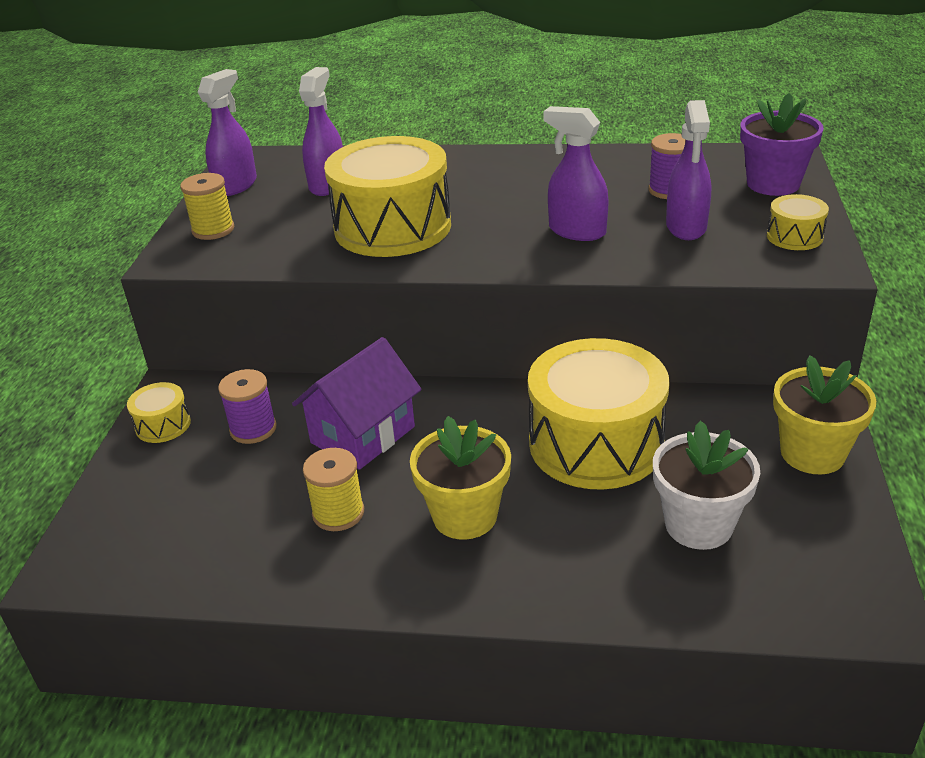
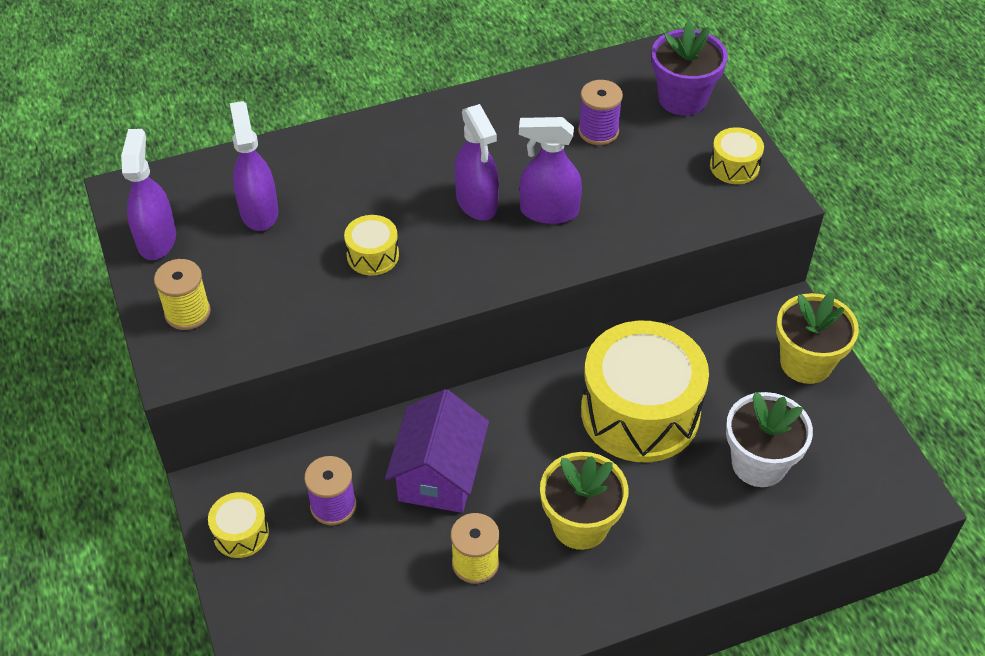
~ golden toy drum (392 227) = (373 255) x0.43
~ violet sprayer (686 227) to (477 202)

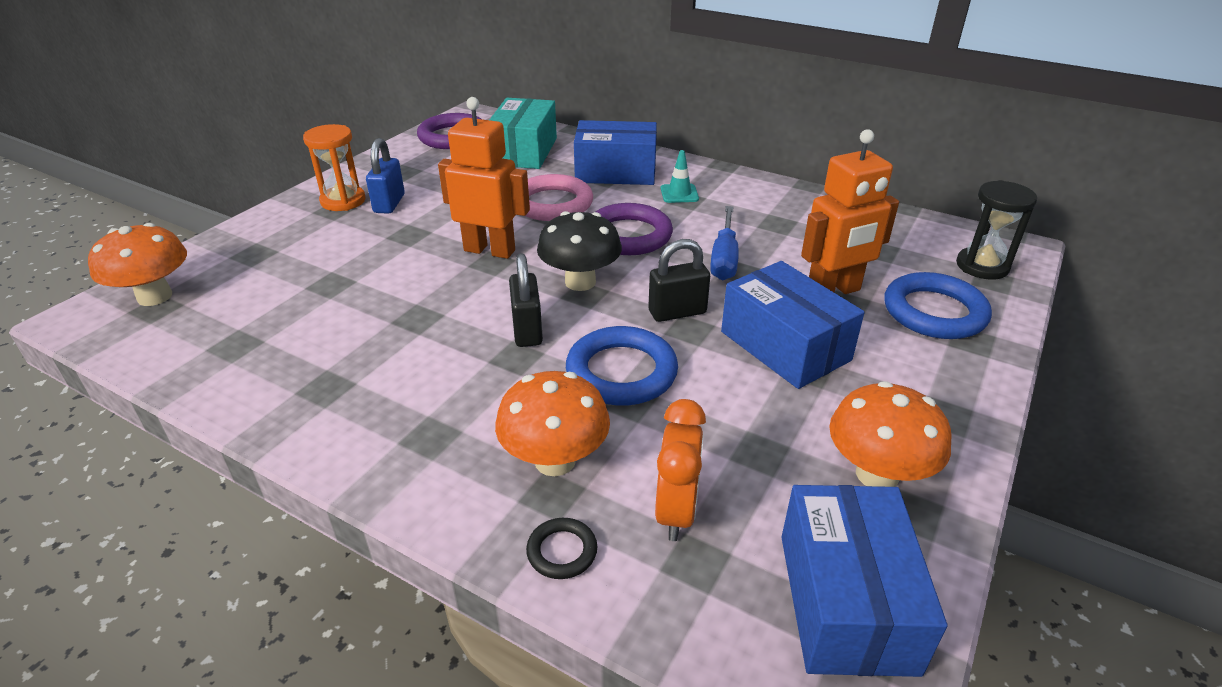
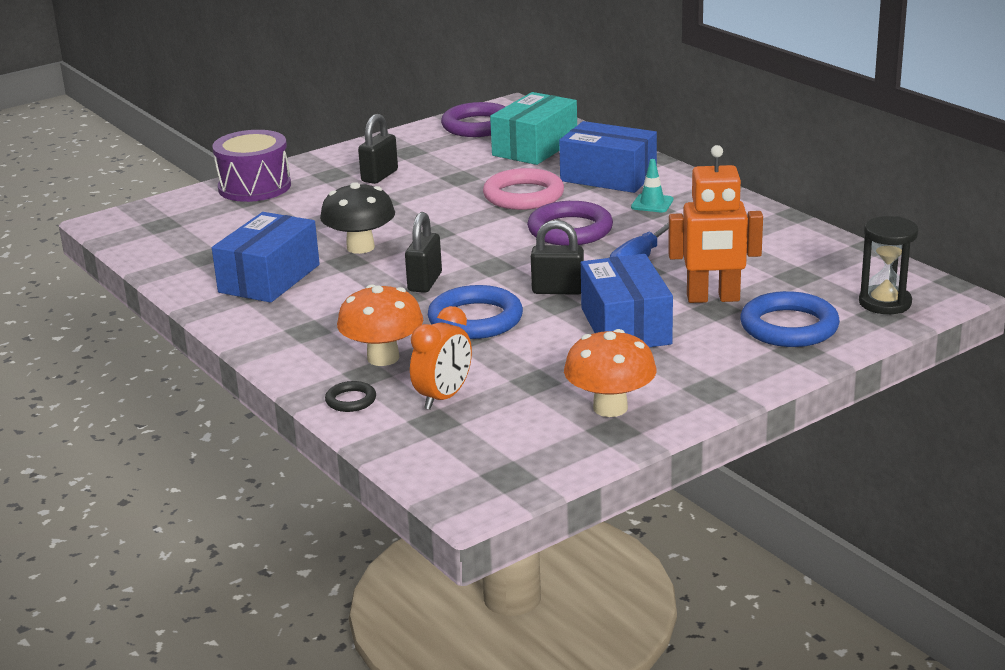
+ violet toy drum (254 187)
~ royal blue package (846 601) to (269 278)
~ black mushroom (580 282) to (360 247)
~ royal blue lock (389 204) to black lock (379 176)
- orange-coloured mushroom (155 296)
- orange-coloured sand timer (343 201)
- orange-coloured robot (490 250)

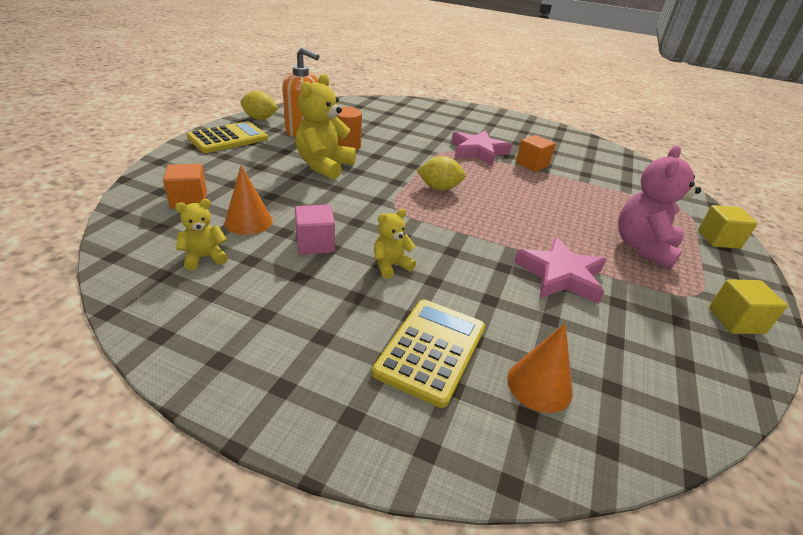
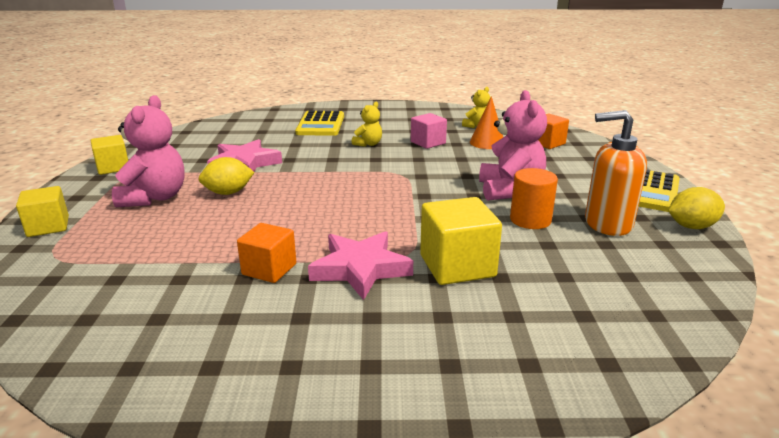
~ golden citrus fruit (439 188) to (228 193)
+ golden solid cube (457 266)
~ golden teddy bear (324 166) to rosy teddy bear (509 190)
- orange-coloured cone shape (539 385)

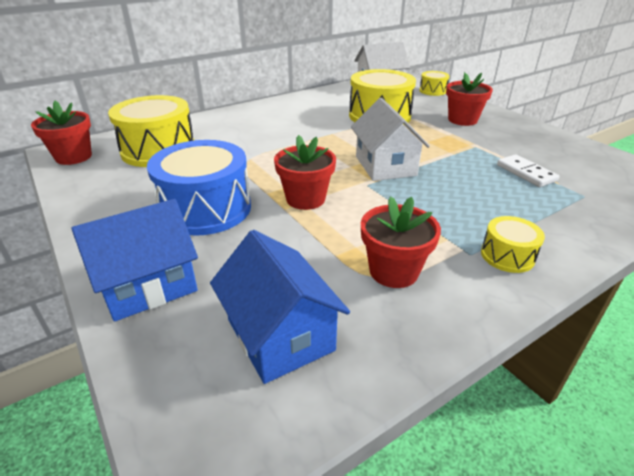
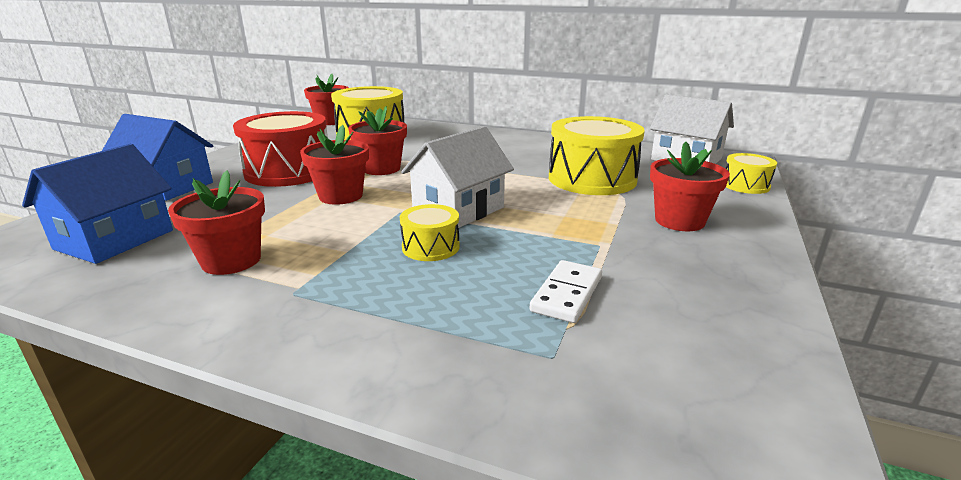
~ royal blue toy drum (206 209) to crimson toy drum (289 171)
+ crimson plant pot (381 169)
~ golden toy drum (507 256) to (430 247)

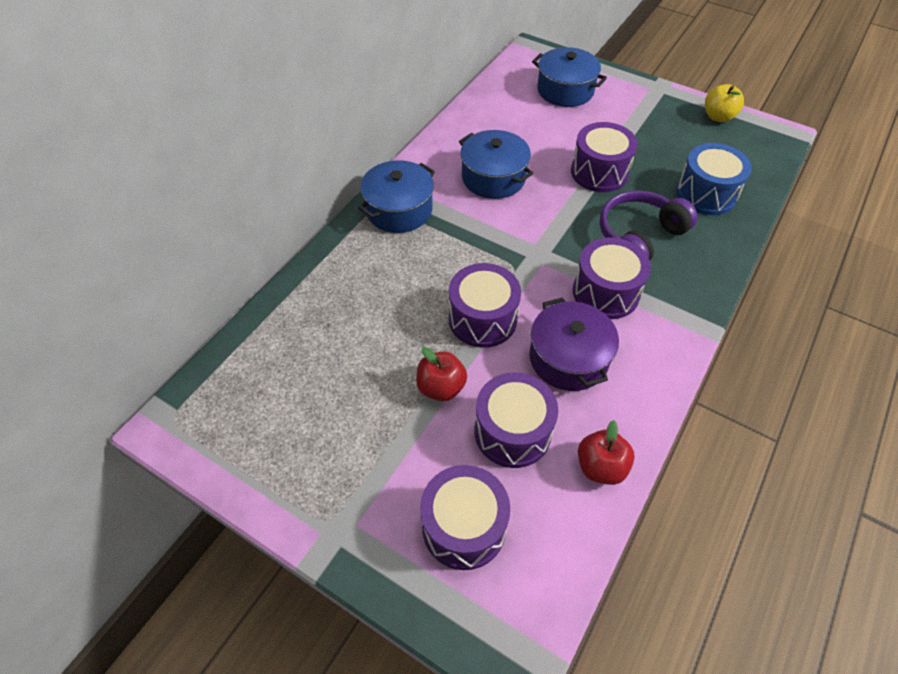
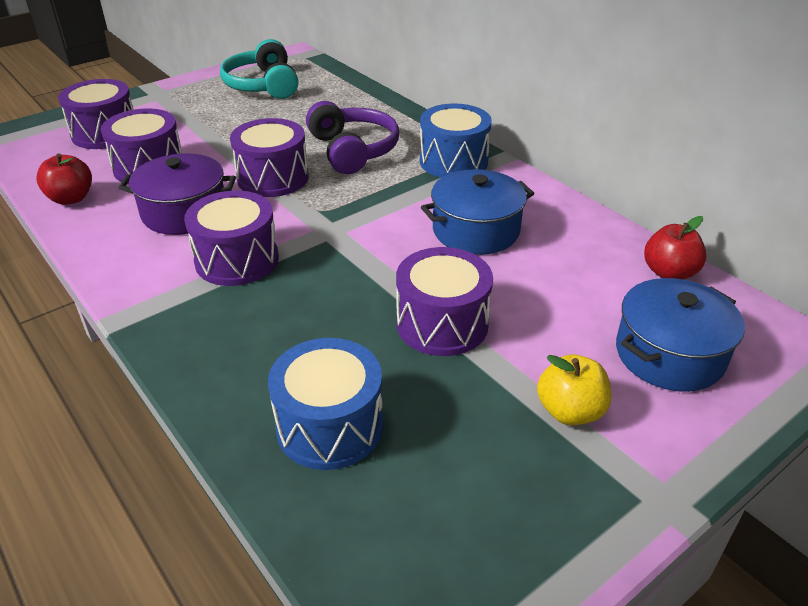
+ aqua over-ear headphones (263 85)
~ violet over-ear headphones (639 236) to (353 150)
~ royal blue cooking pot (399 210) to royal blue toy drum (453 161)
~ golden apple fruit (718 117) to (570 411)
~ crimson apple fruit (441 387) to (669 273)

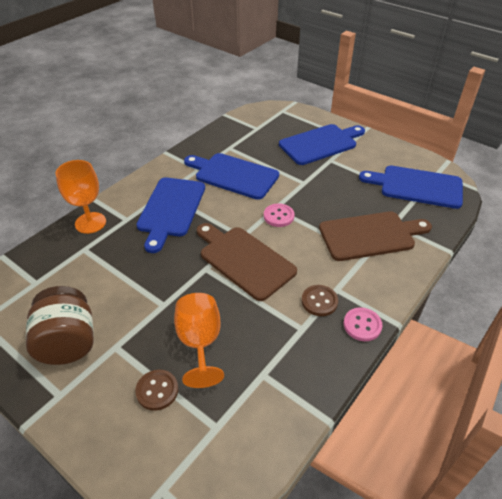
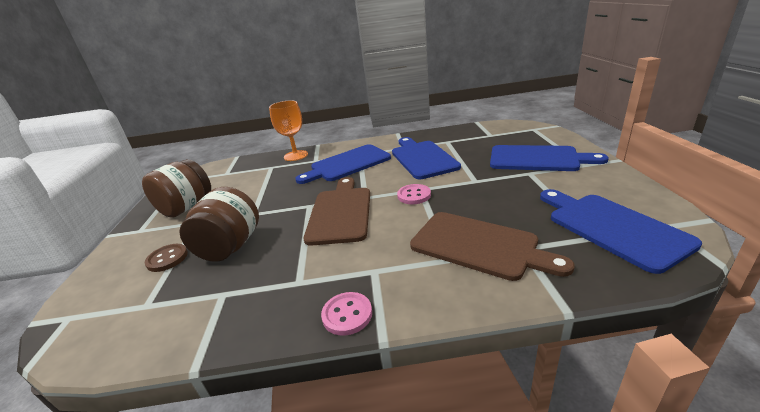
~ orange-coloured wine glass (200 343) to russet preserve jar (230 247)
- russet sewing button (319 301)

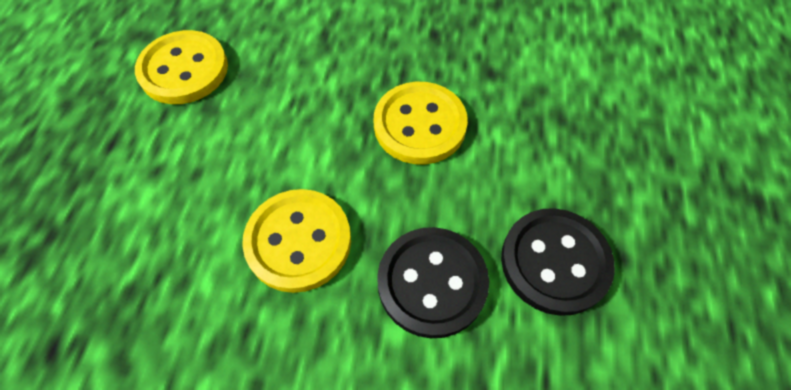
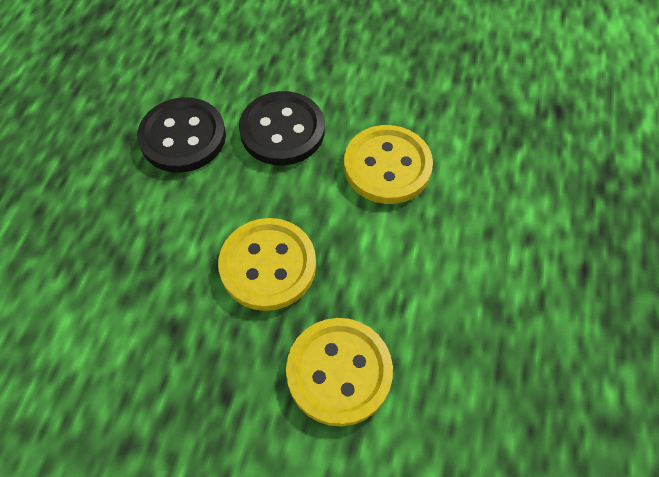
~ golden sewing button (184 70) to (339 372)

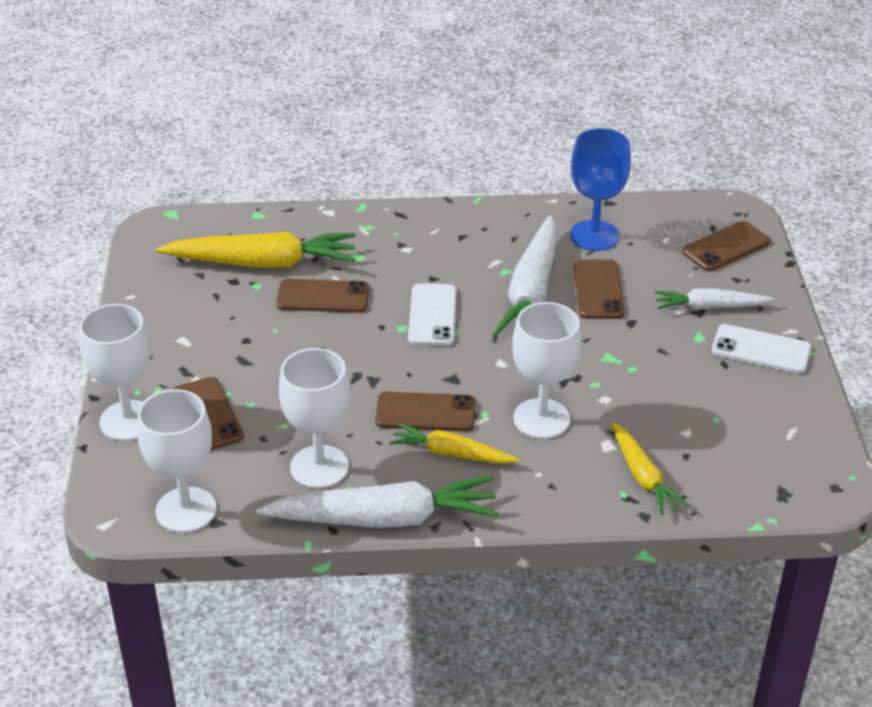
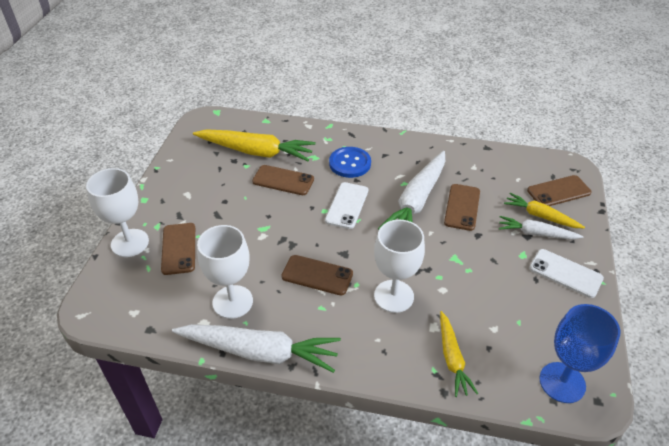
+ royal blue sewing button (350 163)
~ golden carrot (452 453) to (540 216)
~ royal blue wine glass (594 236) to (562 382)
- white wine glass (186 510)

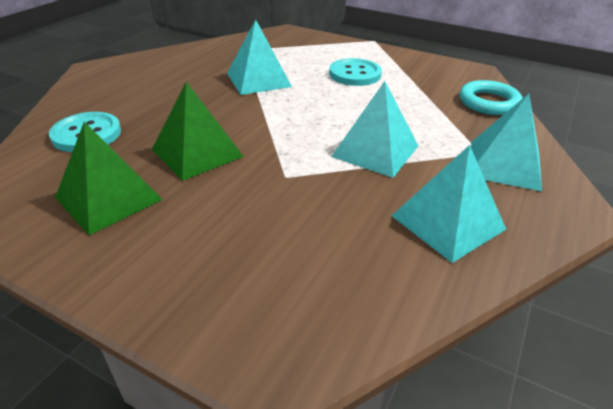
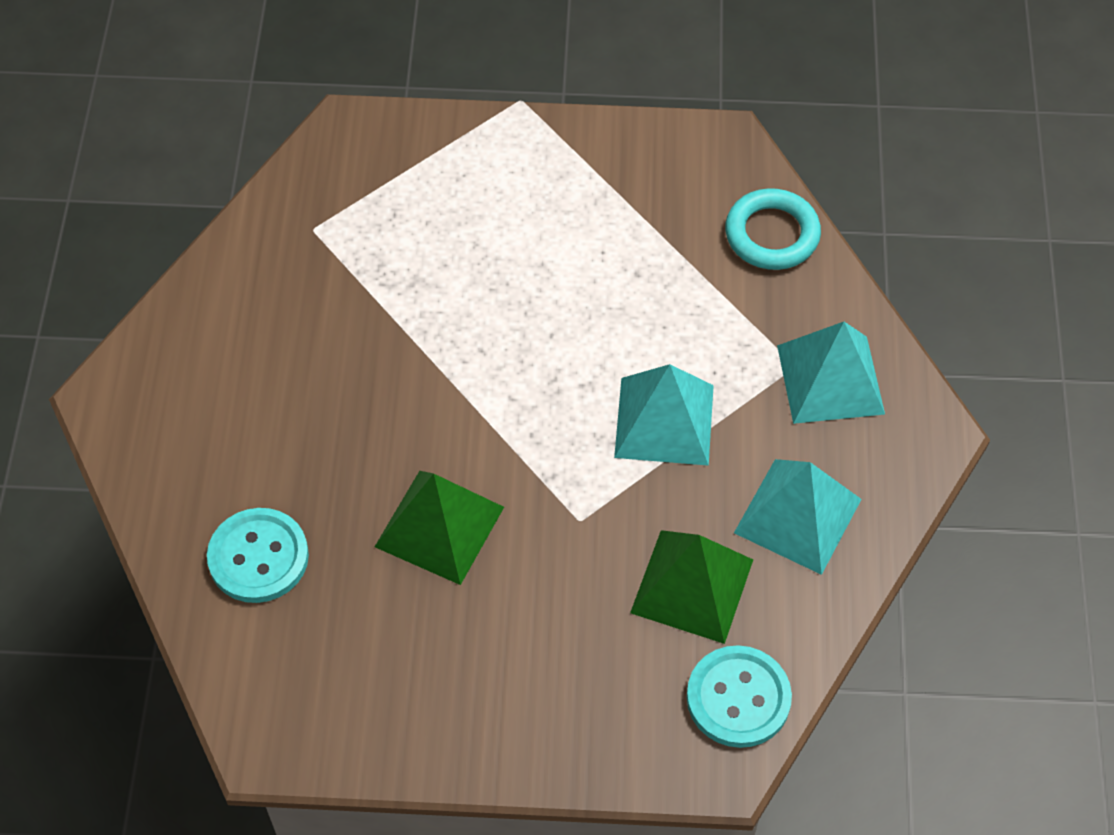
~ green solid pyramid (108 198) to (692 586)
~ aqua sewing button (355 74) to (738 698)
- aqua solid pyramid (258 79)

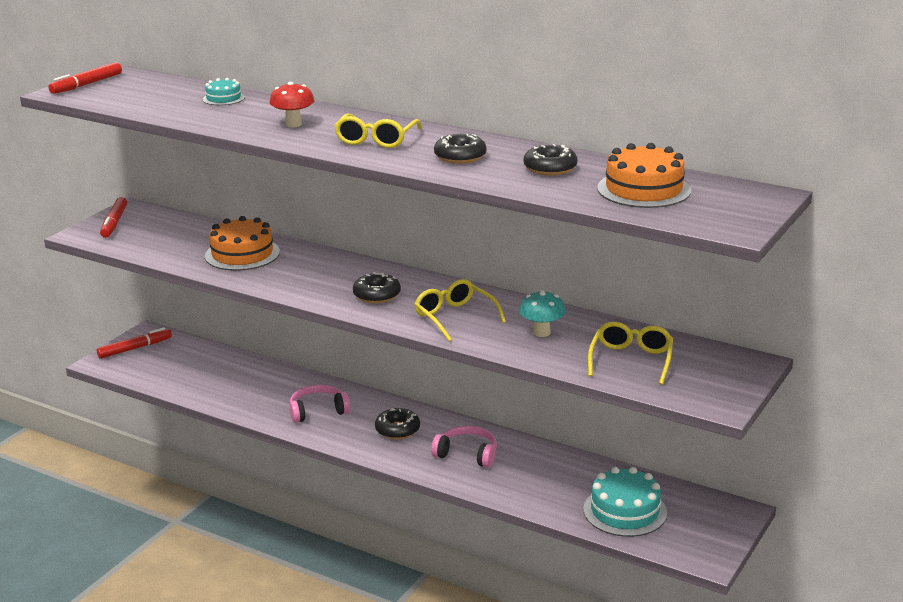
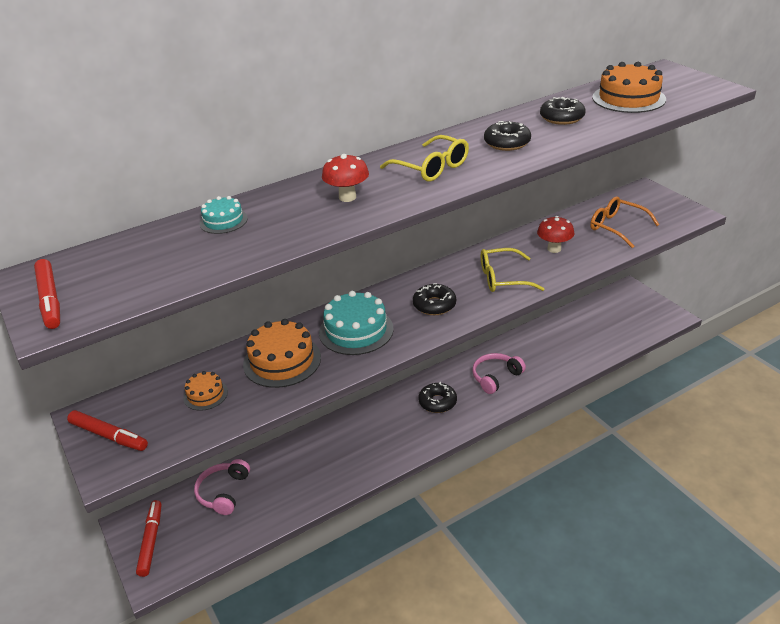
+ orange-coloured cake (205 394)
~ rosy over-ear headphones (318 411) to (223 492)
~ aqua cake (625 511) to (356 330)
~ aqua mushroom (541 332) to crimson mushroom (554 249)
~ golden glasses (631 360) to orange-coloured glasses (617 227)

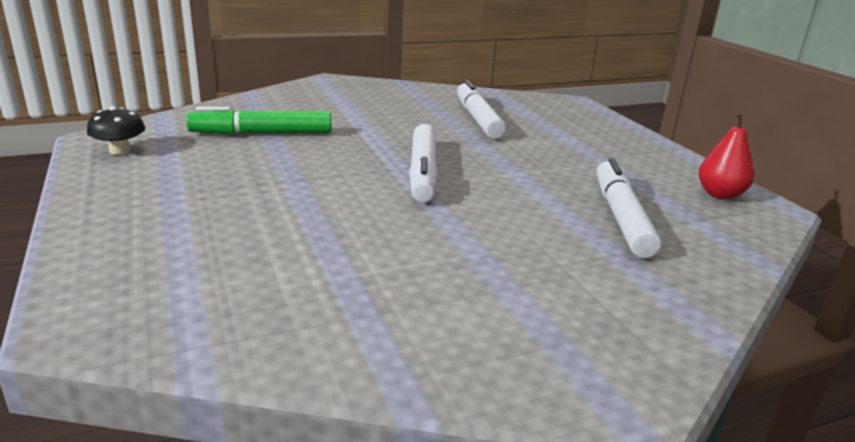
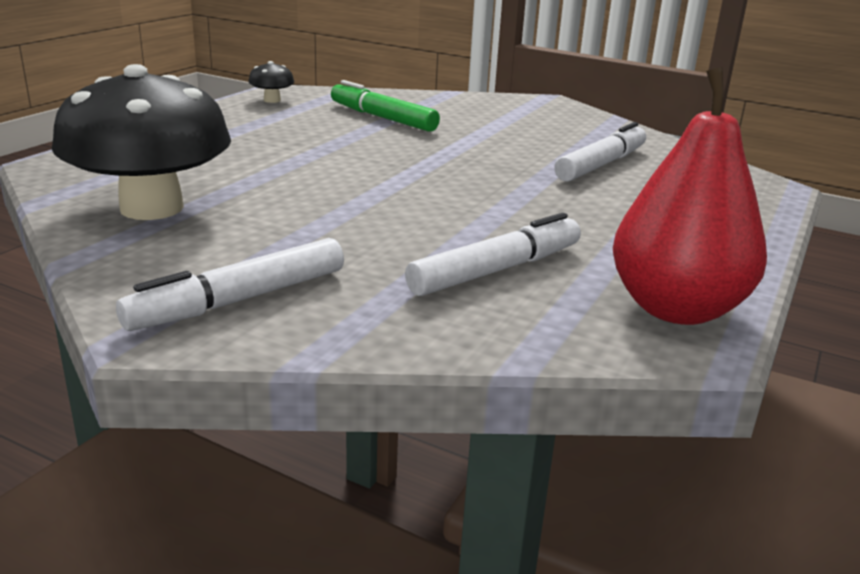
+ black mushroom (151 208)
~ white felt pen (423 172) to (239 300)
~ crimson toy pear (720 194) = (676 309) x1.94

